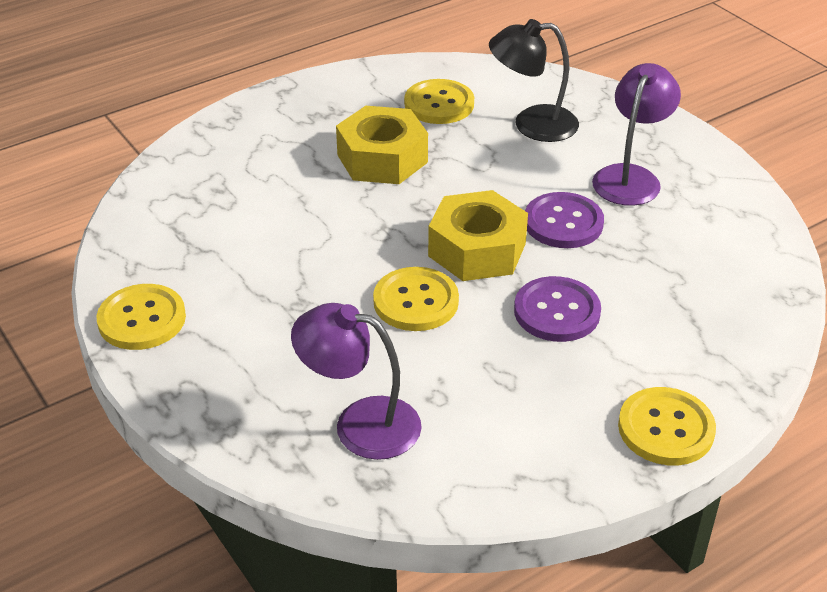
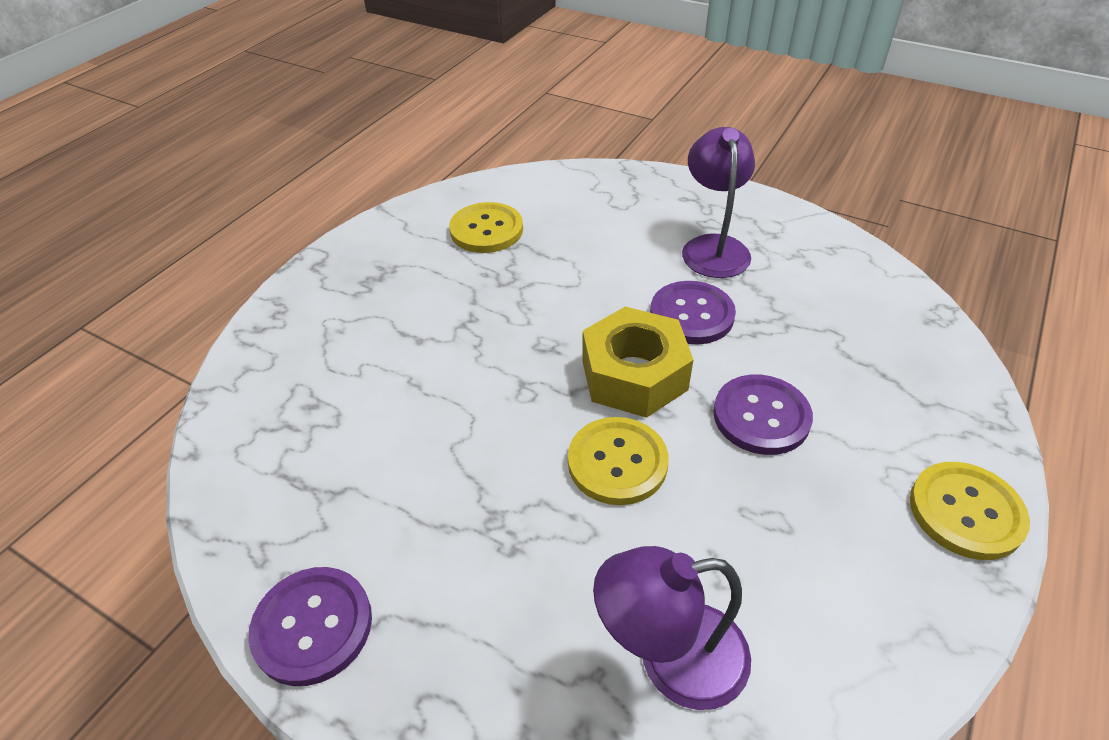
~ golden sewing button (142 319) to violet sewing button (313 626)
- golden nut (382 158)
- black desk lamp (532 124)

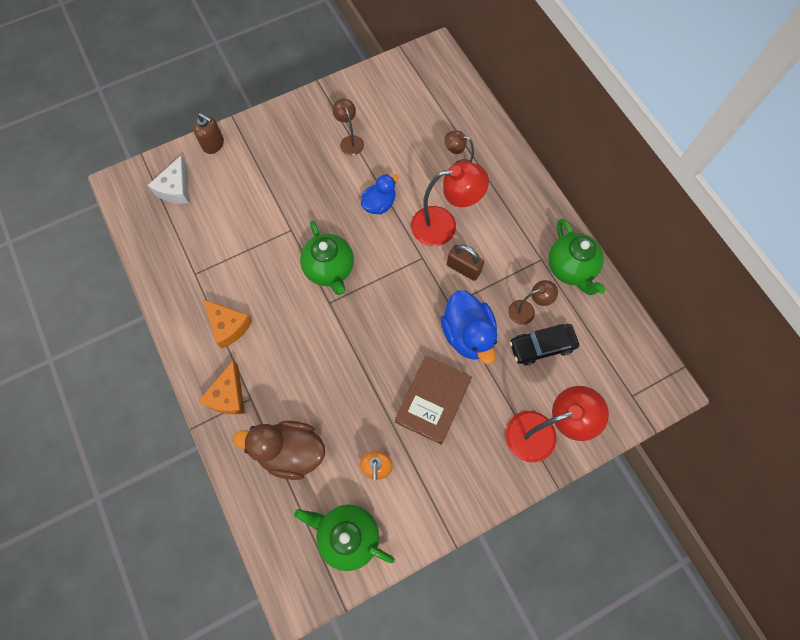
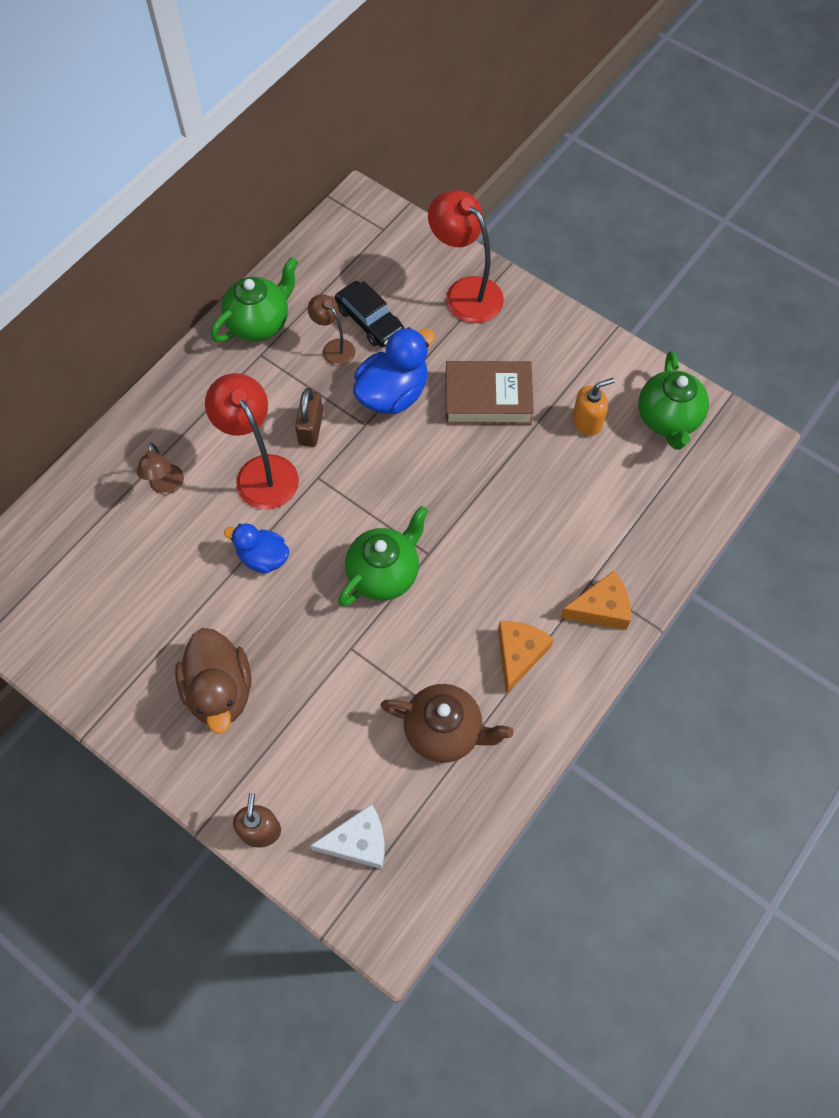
~ russet duck (290 451) to (220 691)
+ russet teapot (444 731)
- russet desk lamp (350 141)

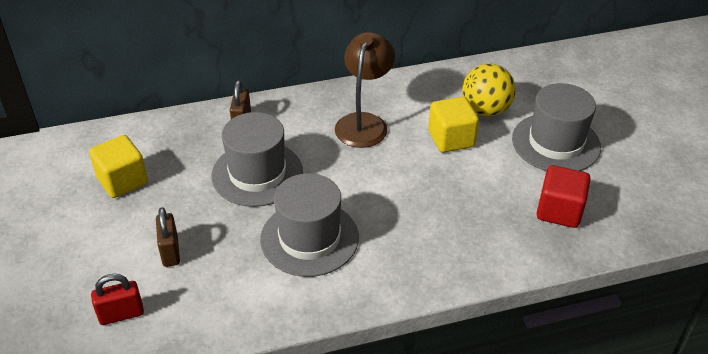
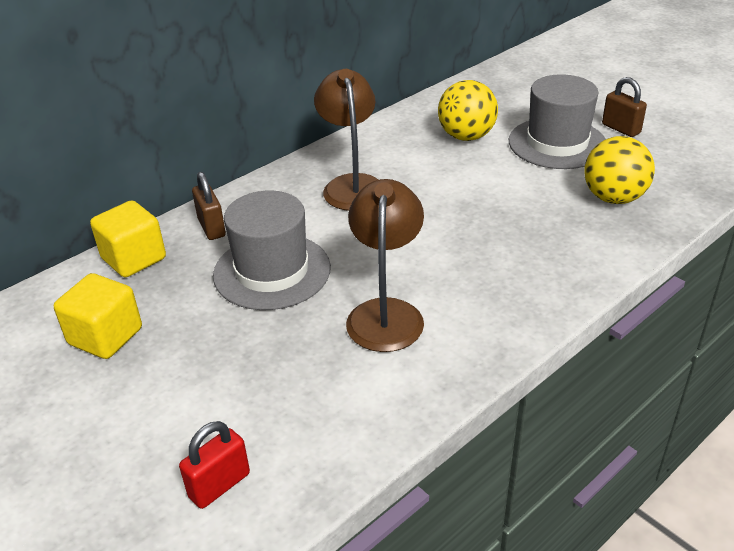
~ golden solid cube (451 139) to (134 258)
~ gray tall hat (309 238) to russet desk lamp (386 313)
~ crimson solid cube (559 211) to golden sphere (613 198)
~ russet lock (170 251) to (621 129)

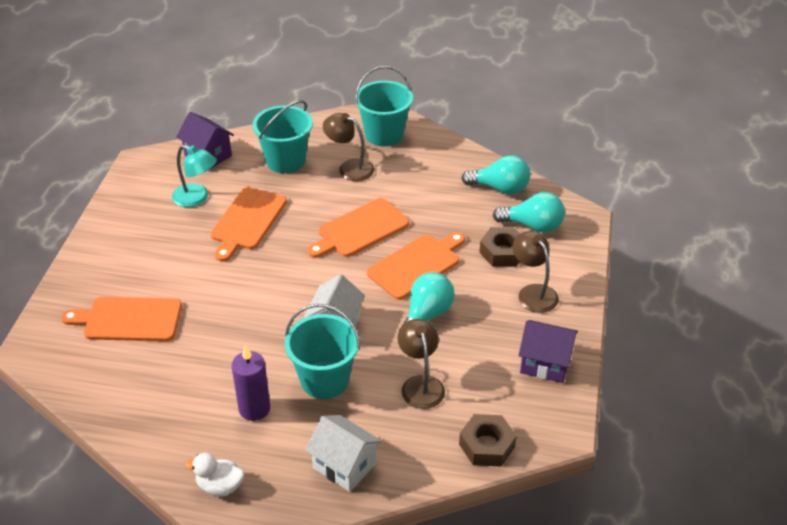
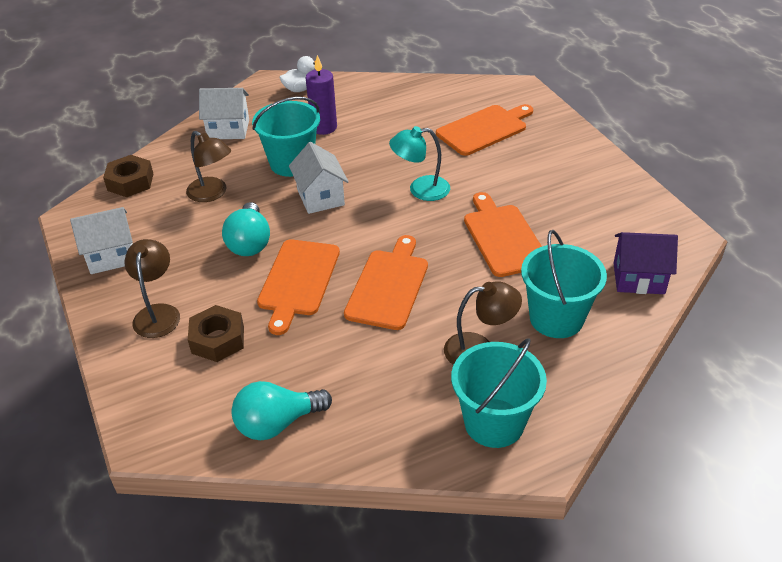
~ violet house (545 364) to white house (111 256)
~ russet desk lamp (533 292) = (158 313) 120 degrees counterclockwise
~ aqua desk lamp (197 198) to (420 189)
- aqua bulb (533 226)

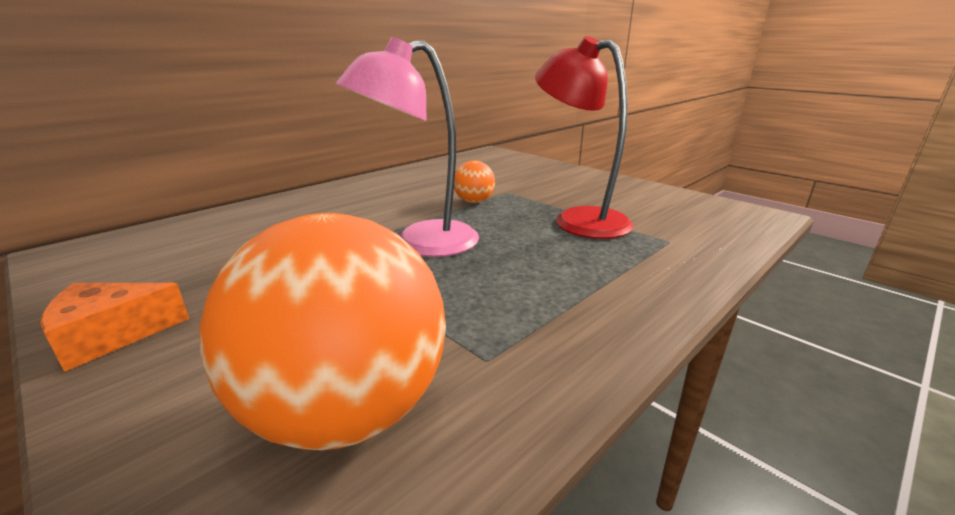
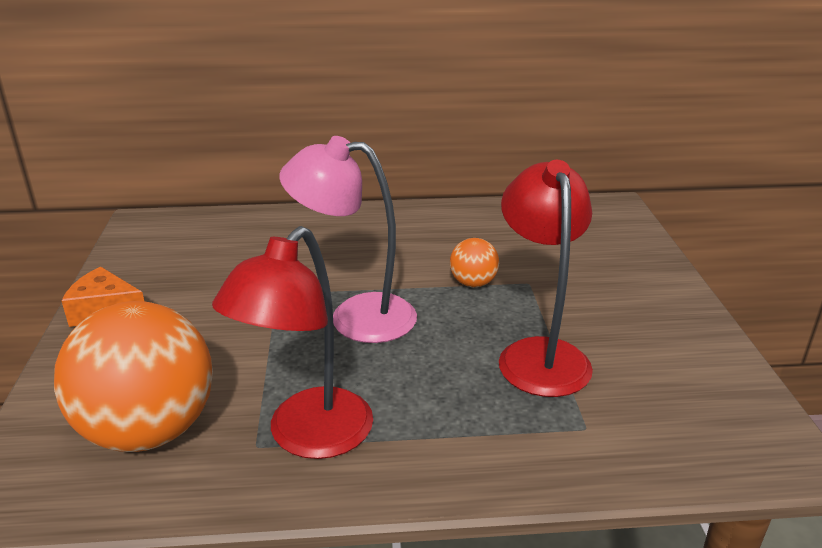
+ crimson desk lamp (308 437)

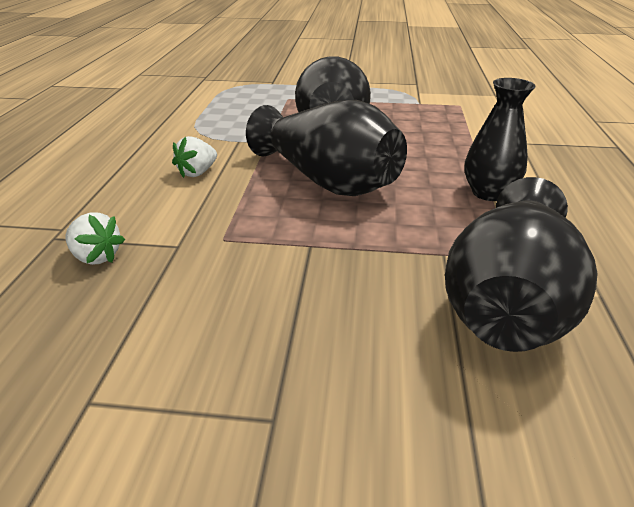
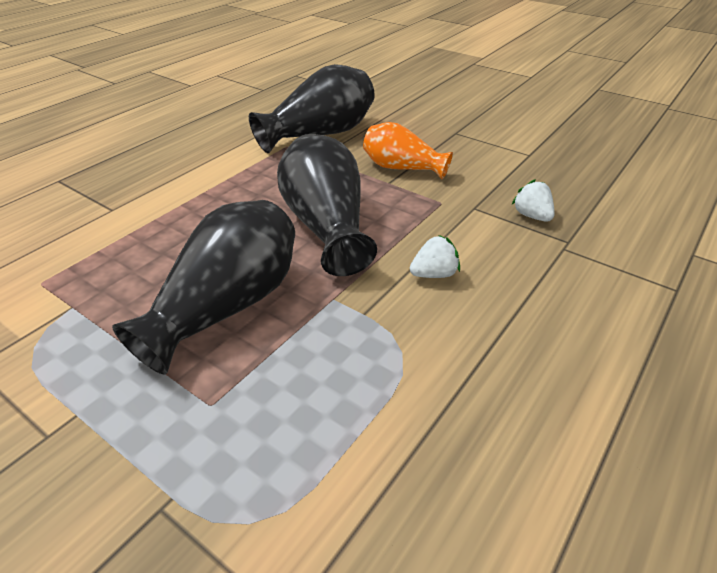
+ orange-coloured vase (402 168)
- black vase (488 193)

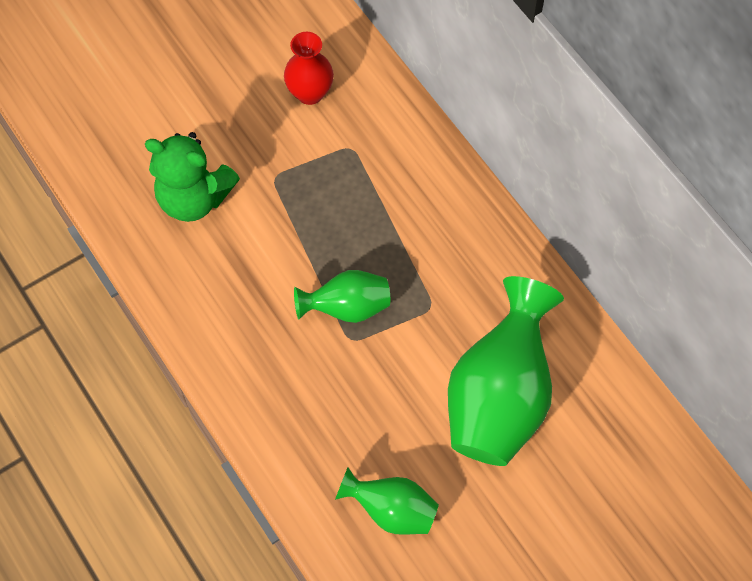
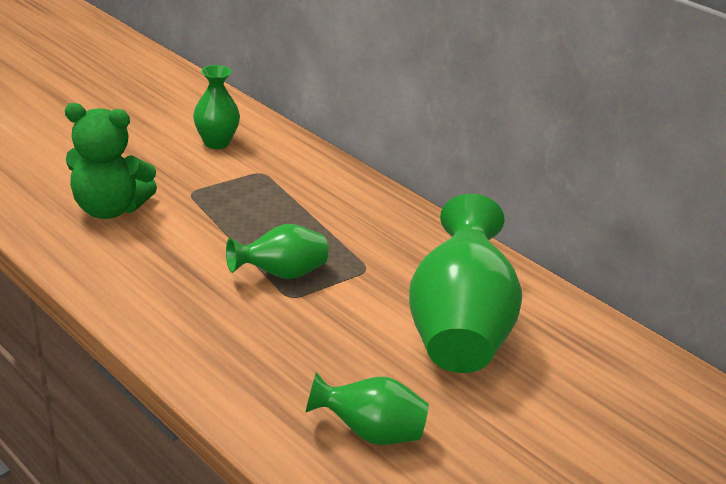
~ crimson vase (310 93) to green vase (216 142)

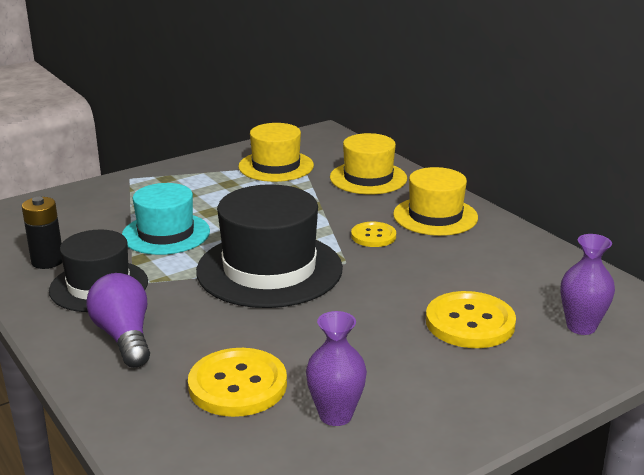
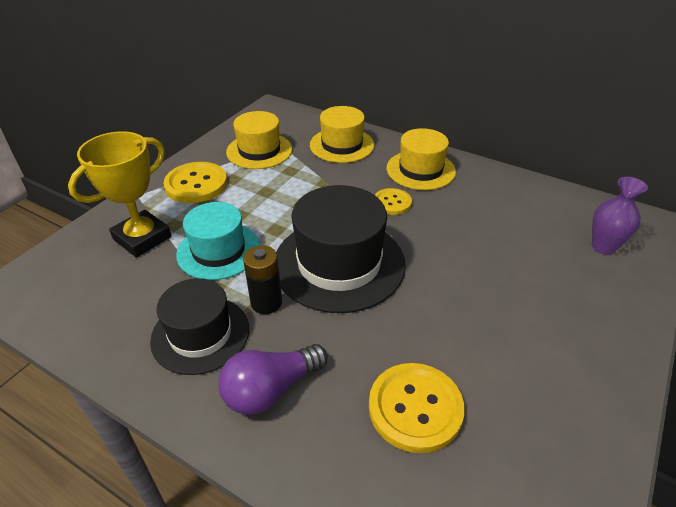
+ golden award cup (142 238)
~ golden sewing button (470 322) to (196 184)
~ violet bulb (124 337) = (270 389) 75 degrees counterclockwise
~ black AA battery (47 261) to (266 302)
- violet vase (335 415)

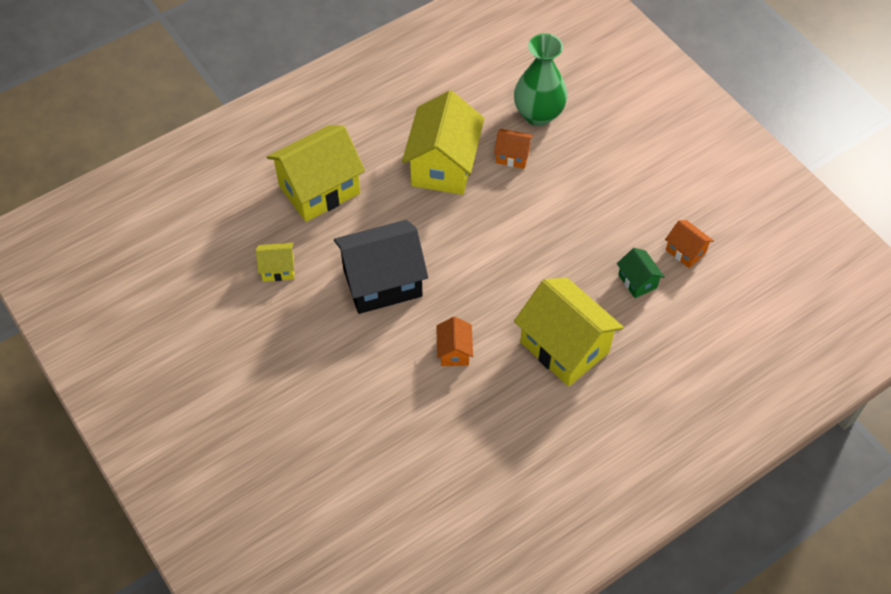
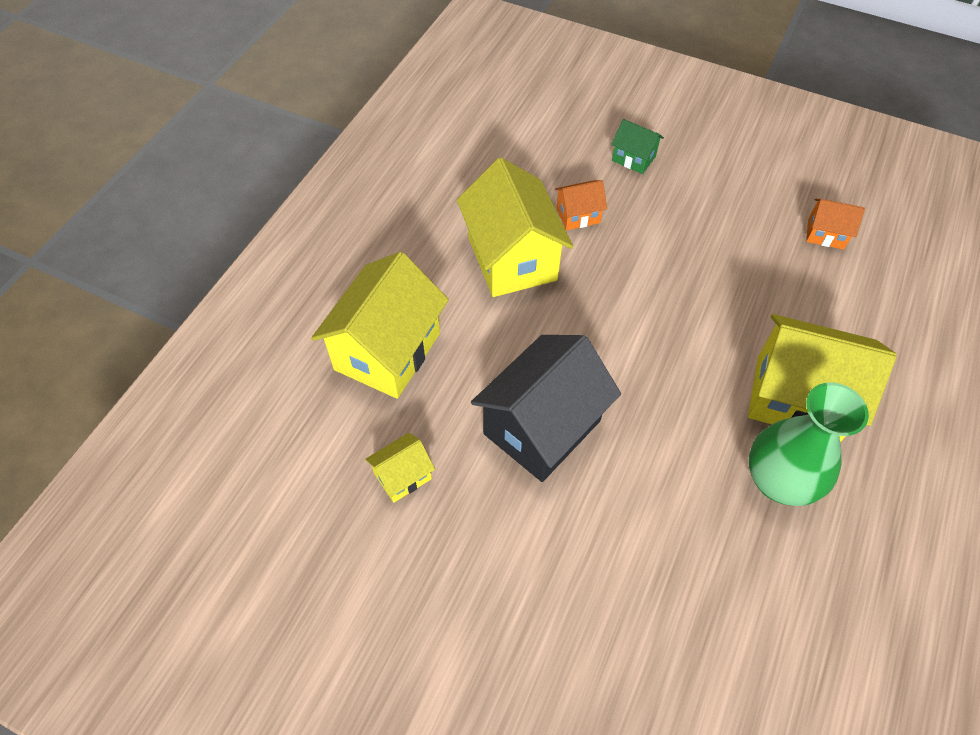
~ green house (637 281) to (633 158)
~ green vase (538 114) to (778 481)
- orange-coloured house (454 351)

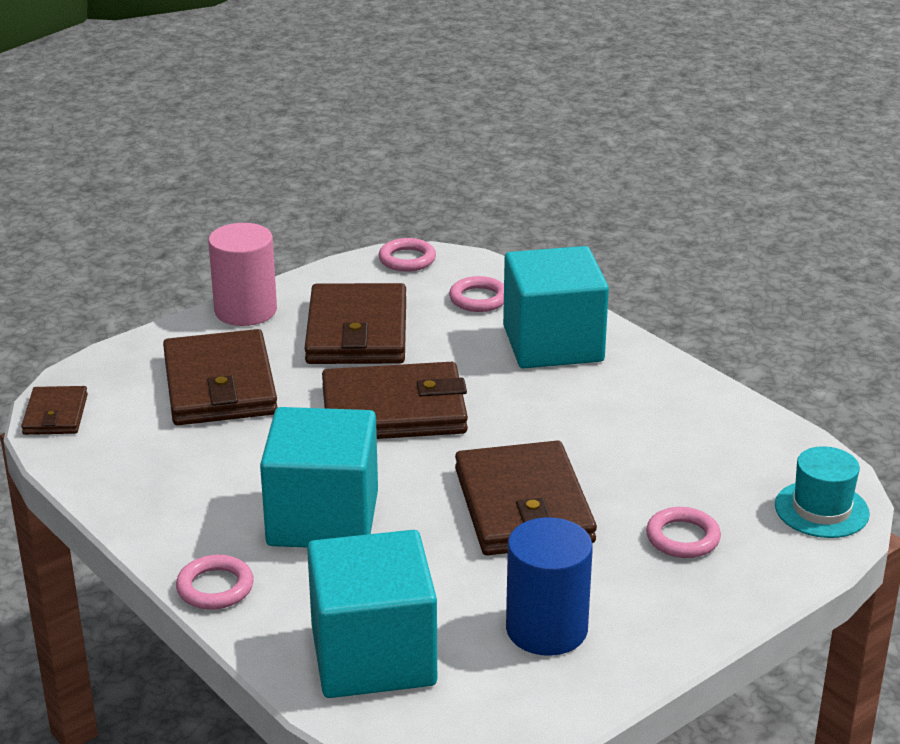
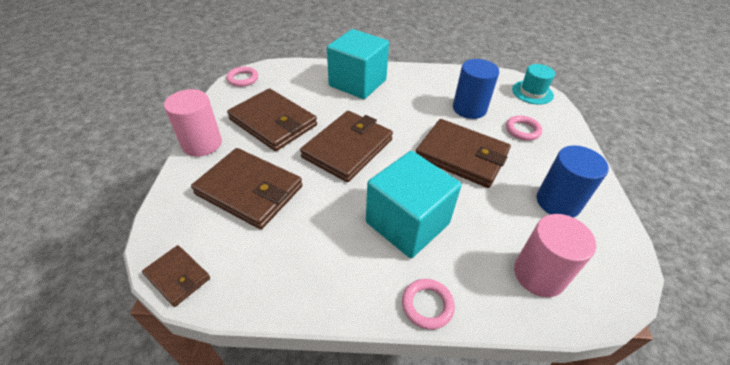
+ royal blue cylinder (469 108)
~ aqua solid cube (373 656) to rosy cylinder (539 274)
- rosy torus (479 299)

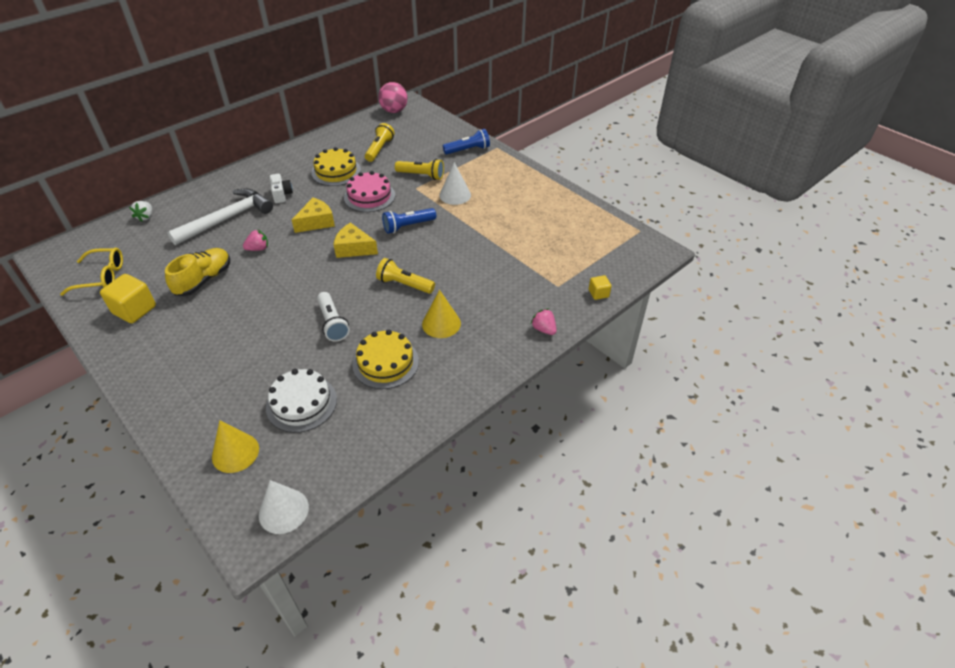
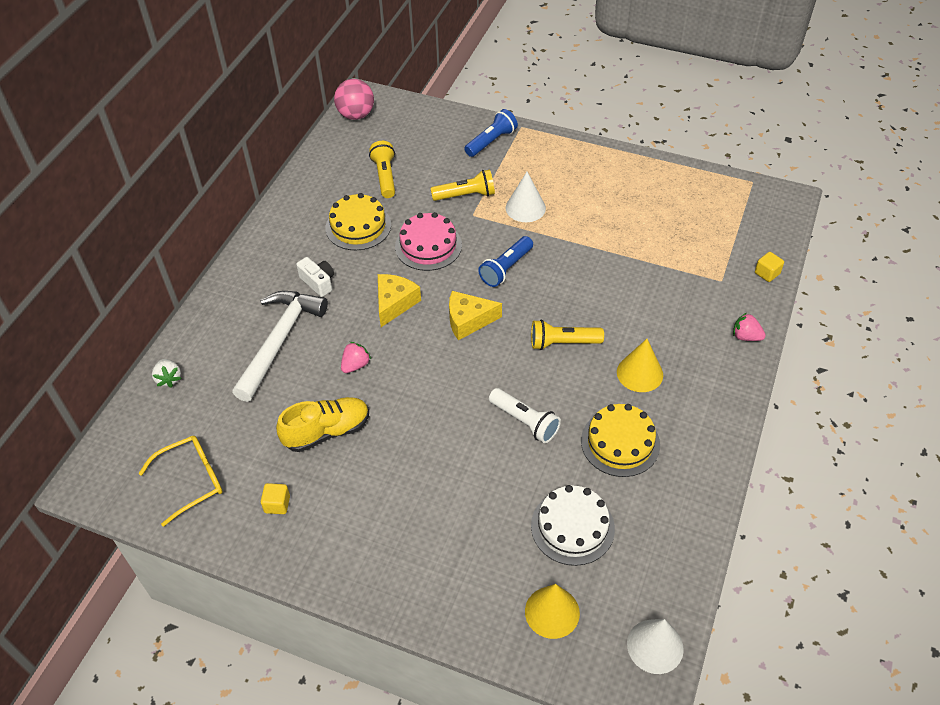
~ golden solid cube (134 310) = (277 504) x0.54
~ golden shoe (204 280) = (327 431) 60 degrees clockwise

